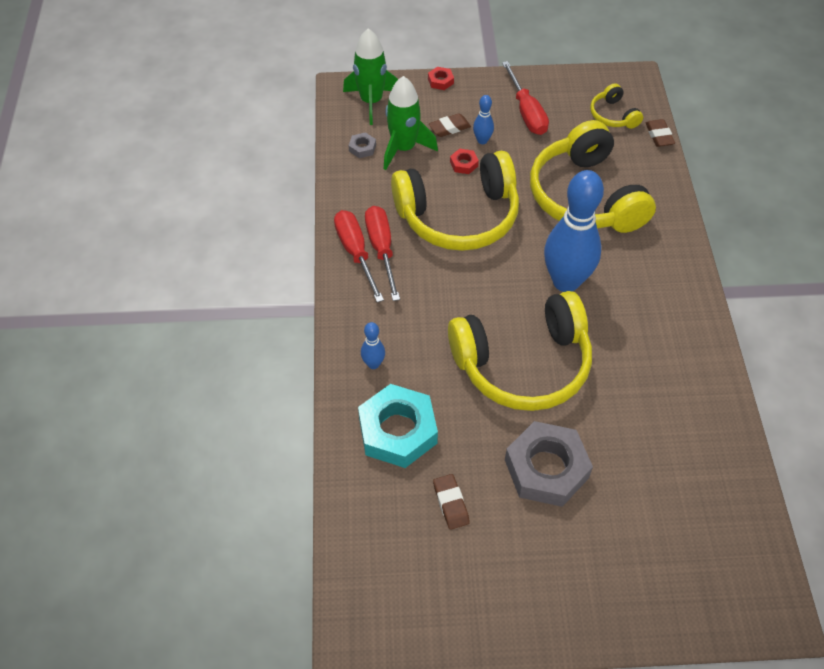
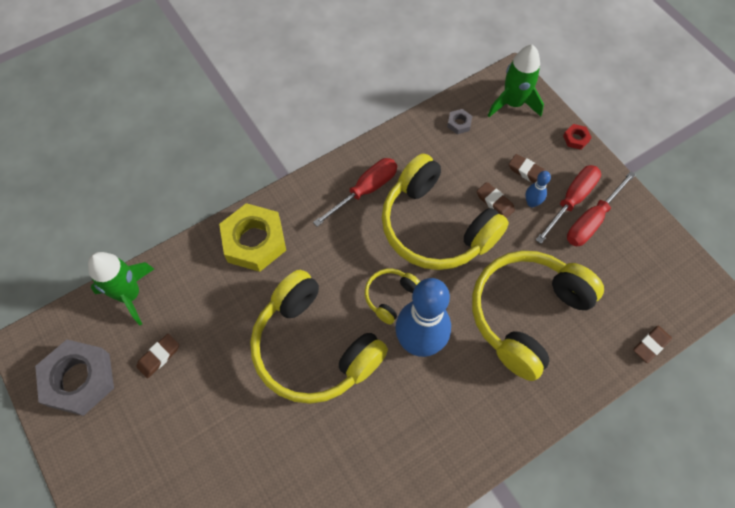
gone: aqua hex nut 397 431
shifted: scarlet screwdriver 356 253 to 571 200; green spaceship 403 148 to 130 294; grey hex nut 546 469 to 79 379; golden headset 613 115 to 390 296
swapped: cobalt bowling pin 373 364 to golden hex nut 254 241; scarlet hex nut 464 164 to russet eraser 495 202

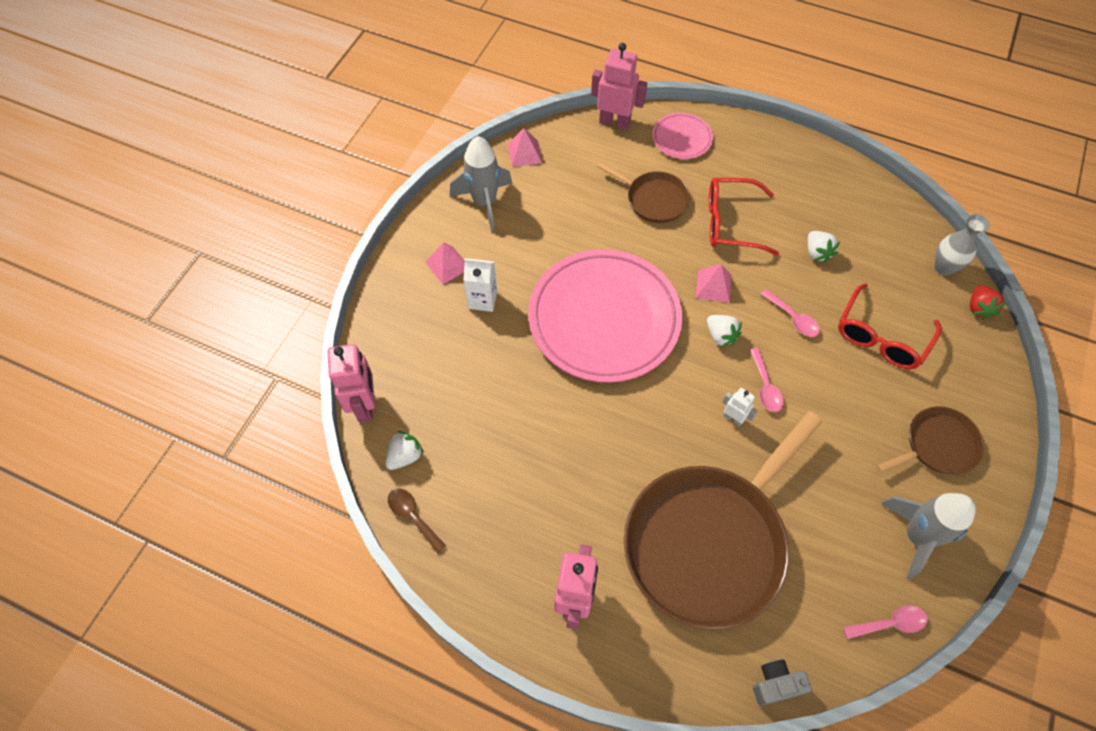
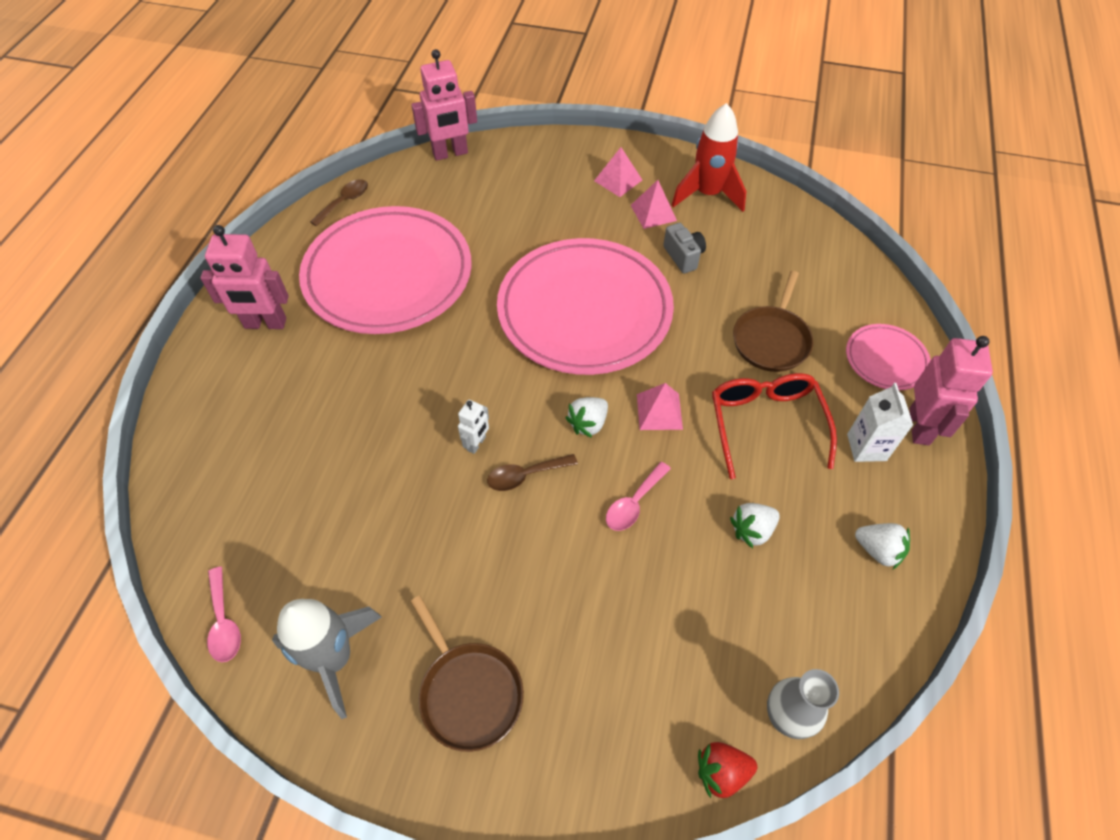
gone: russet pan 709 541; scarlet spectacles 880 337
new: pink flat dish 388 275
shifted: white strawberry 405 456 to 878 550; white milk carton 482 300 to 866 447; pink pyramid shape 524 153 to 653 213; pink robot figure 614 122 to 920 426; grey photo camera 775 685 to 683 257
repainted: grey spaceship 484 202 to scarlet spaceship 707 194; pink tablespoon 765 387 to russet tablespoon 525 475

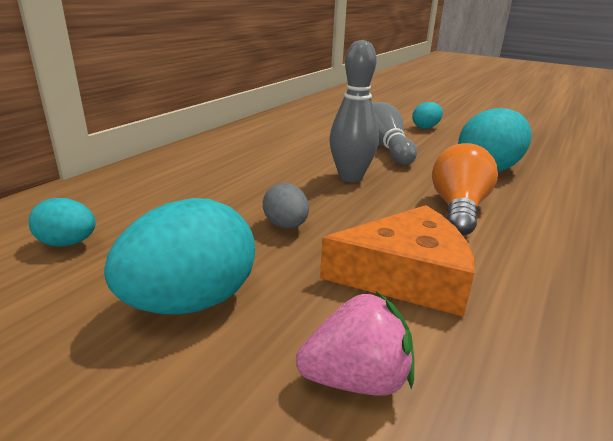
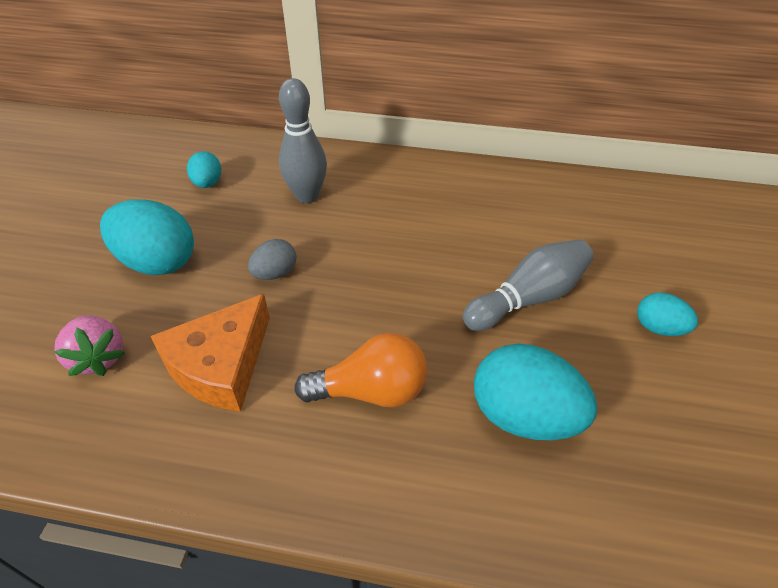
shifted: grey bowling pin 350 177 to 307 196
rotated: orange-coloured cheese wedge 406 275 = 221 364 60 degrees clockwise

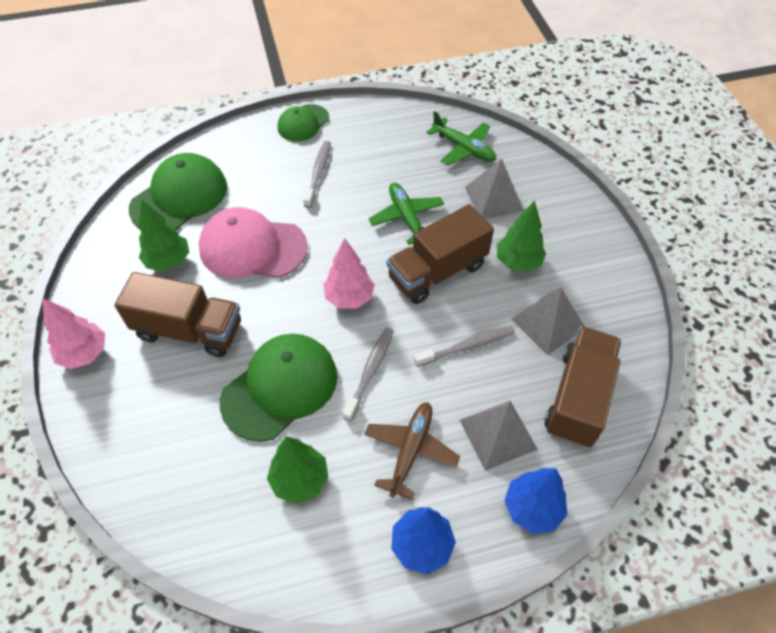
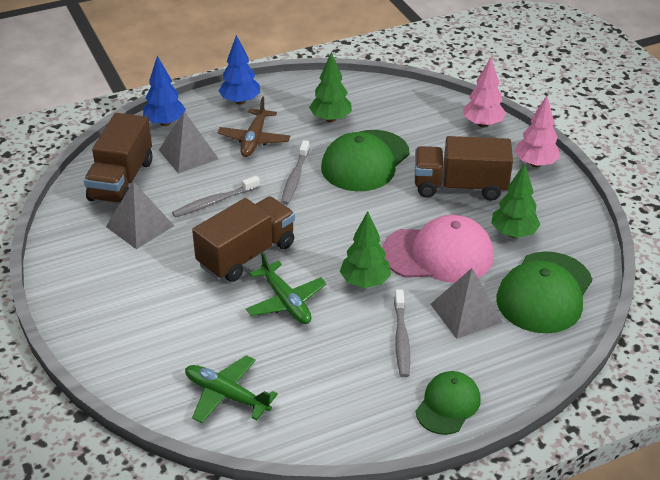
shifted: pink fir tree 349 297 to 482 124; grey pyramid shape 494 198 to 466 313; green fir tree 517 262 to 365 282

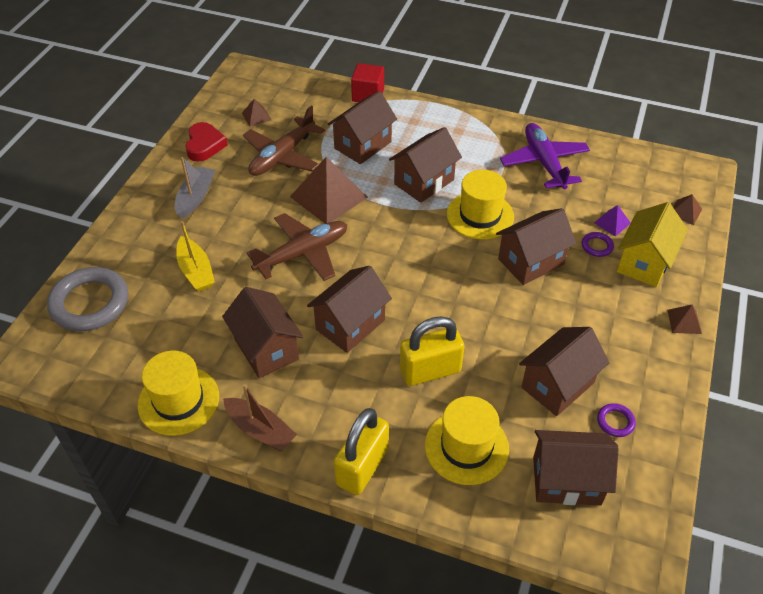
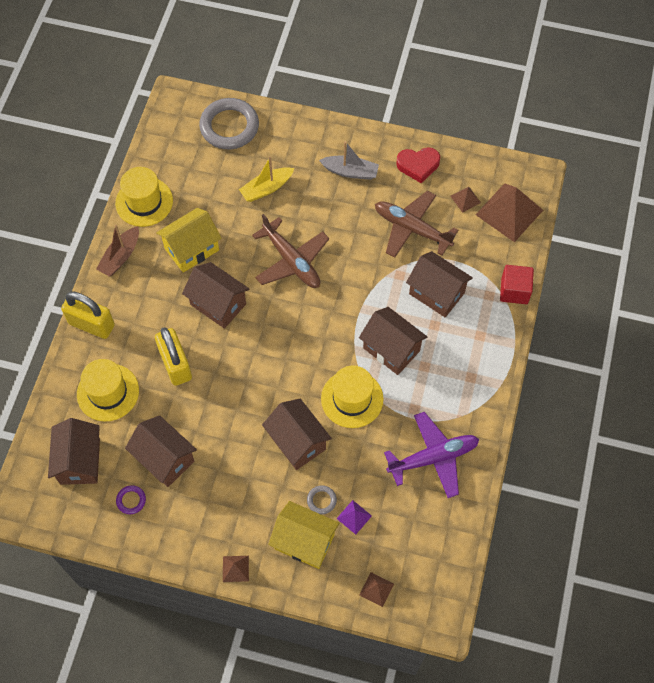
shifted: russet pyramid shape 328 196 to 509 212
repainted: russet house 266 349 to golden house 192 249; violet ring 597 246 to grey ring 321 500

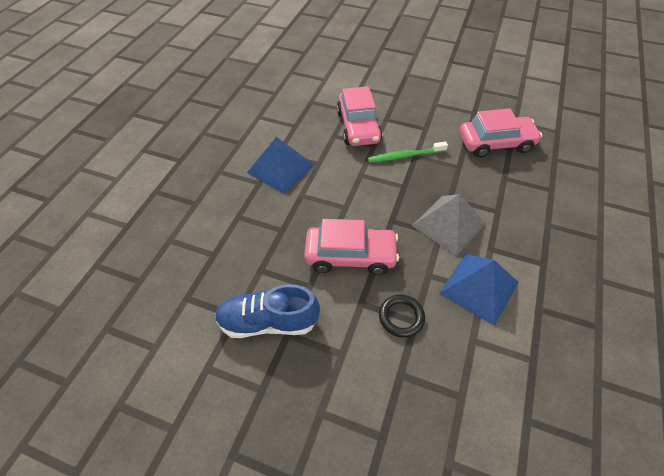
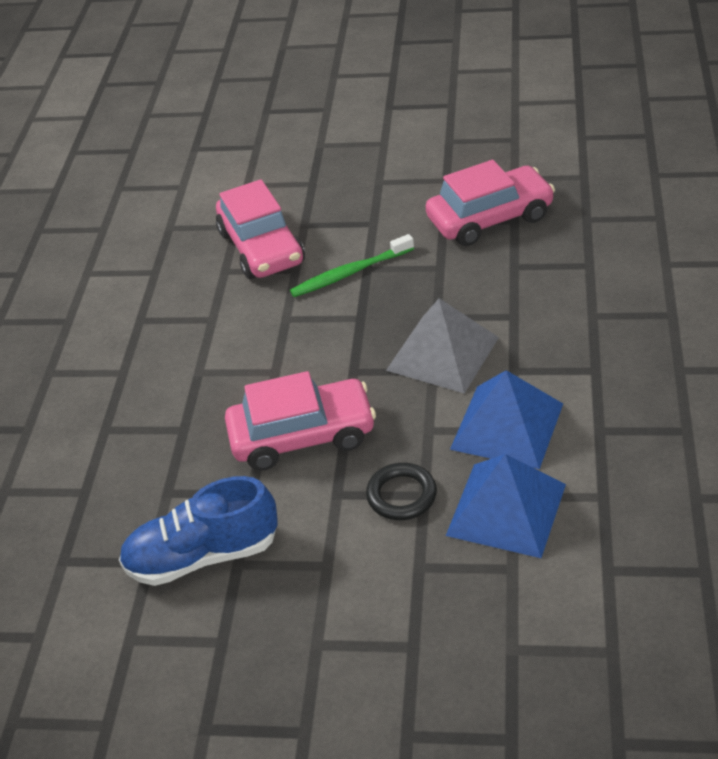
shifted: cobalt pyramid shape 280 168 to 506 509

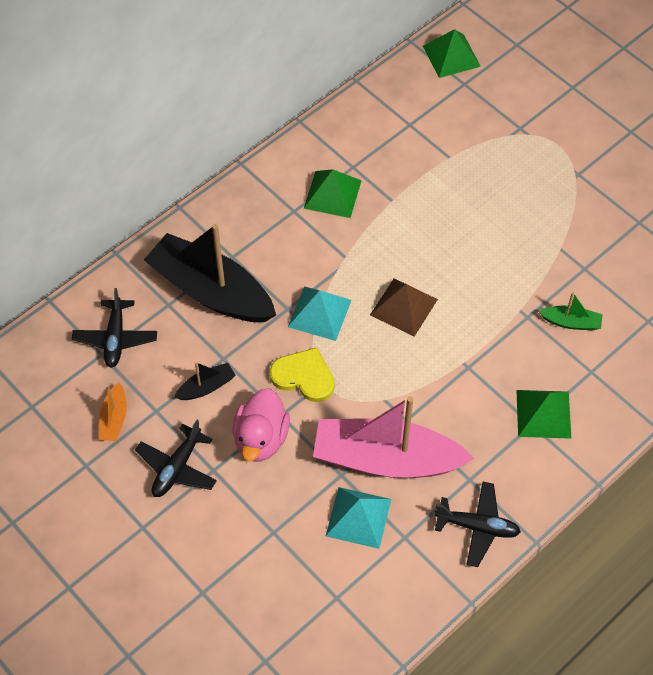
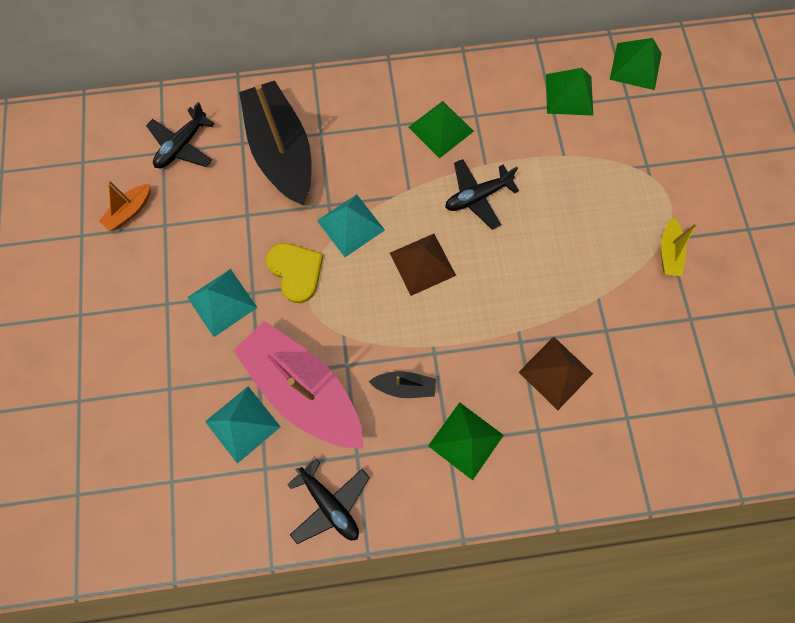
new: green pyramid shape 569 94; golden boat 668 252
shifted: ebony plane 177 467 to 477 197; ebony boat 206 387 to 404 386
swapped: pink toy duck 261 438 to aqua pyramid shape 222 302; green boat 571 322 to russet pyramid shape 555 372

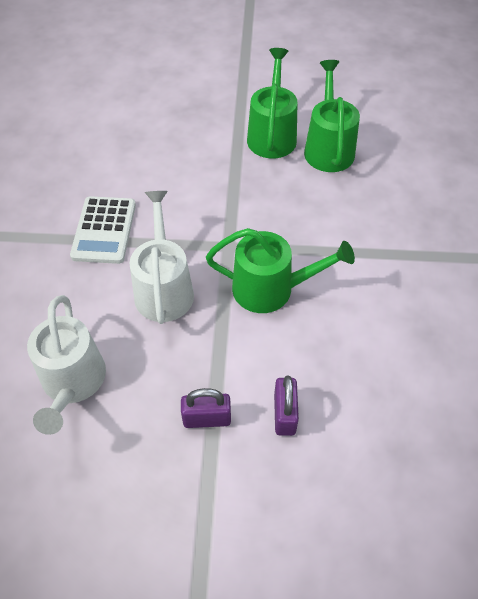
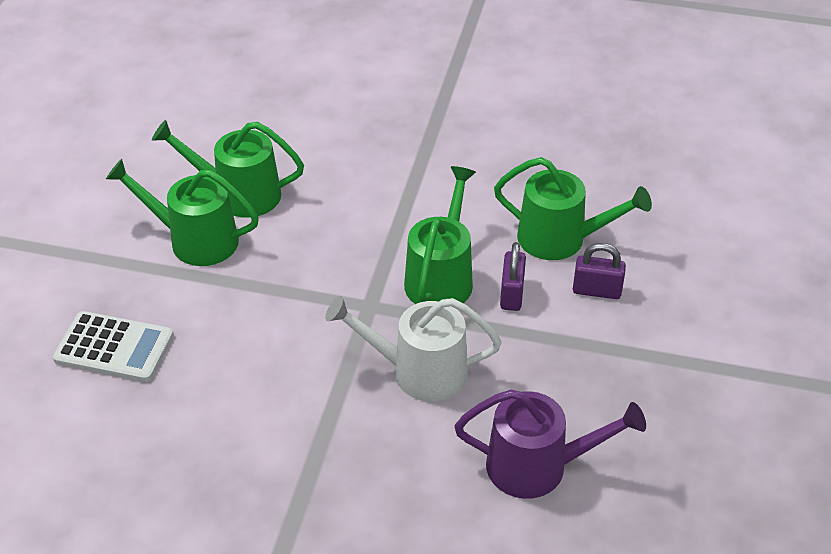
new: green watering pot 560 239
shifted: white calculator 104 230 to 114 347; violet padlock 207 418 to 511 294
repainted: white watering pot 72 382 to violet watering pot 537 466

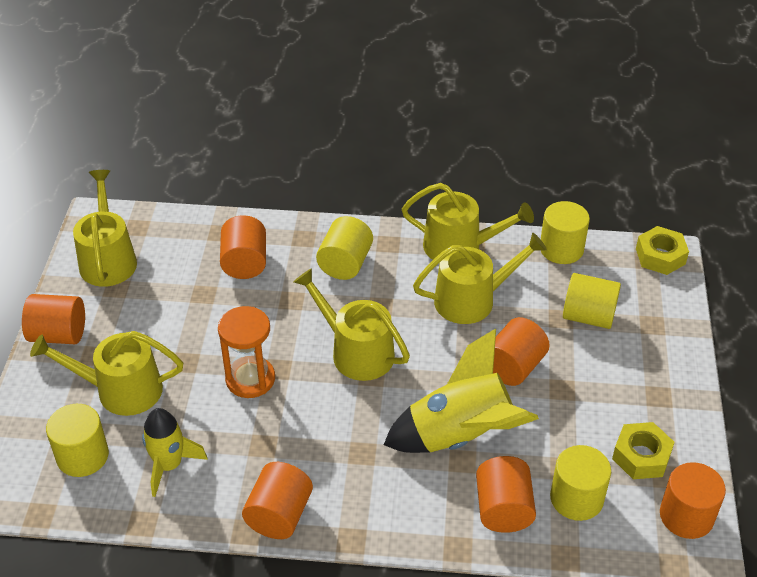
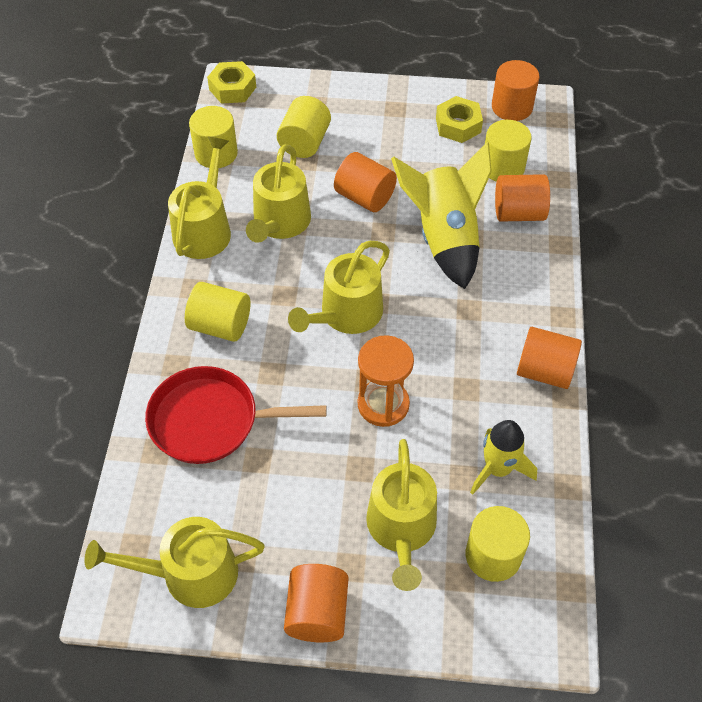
swapped: orange-coloured cylinder shape 245 263 to scarlet pan 210 421
rotated: golden watering pot 471 300 = 280 223 150 degrees counterclockwise

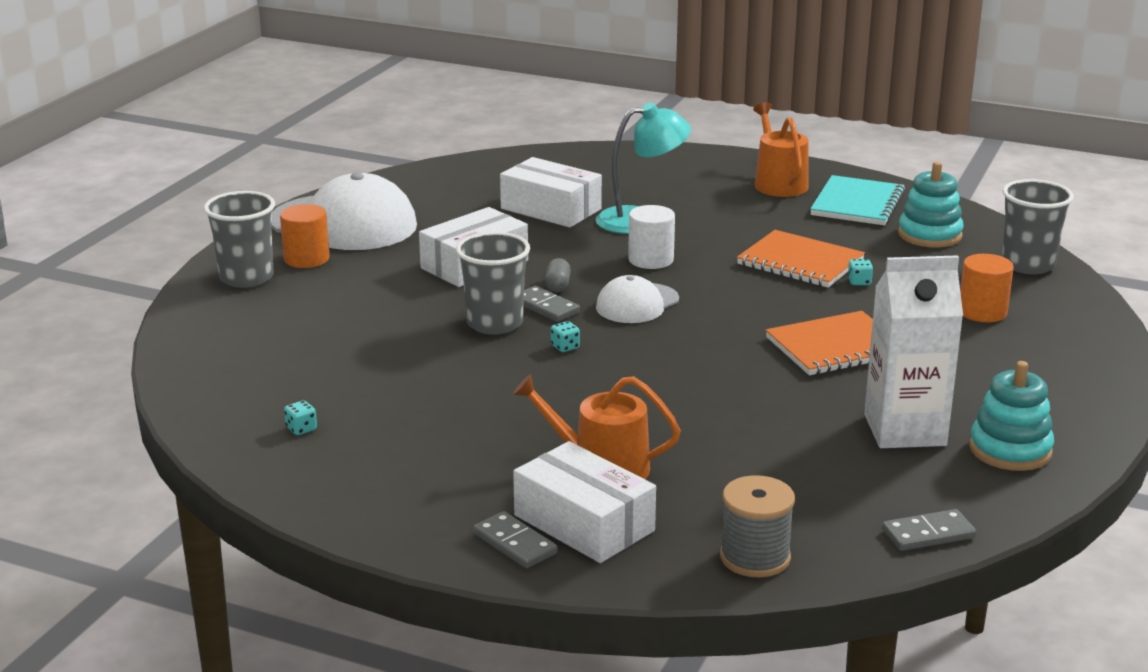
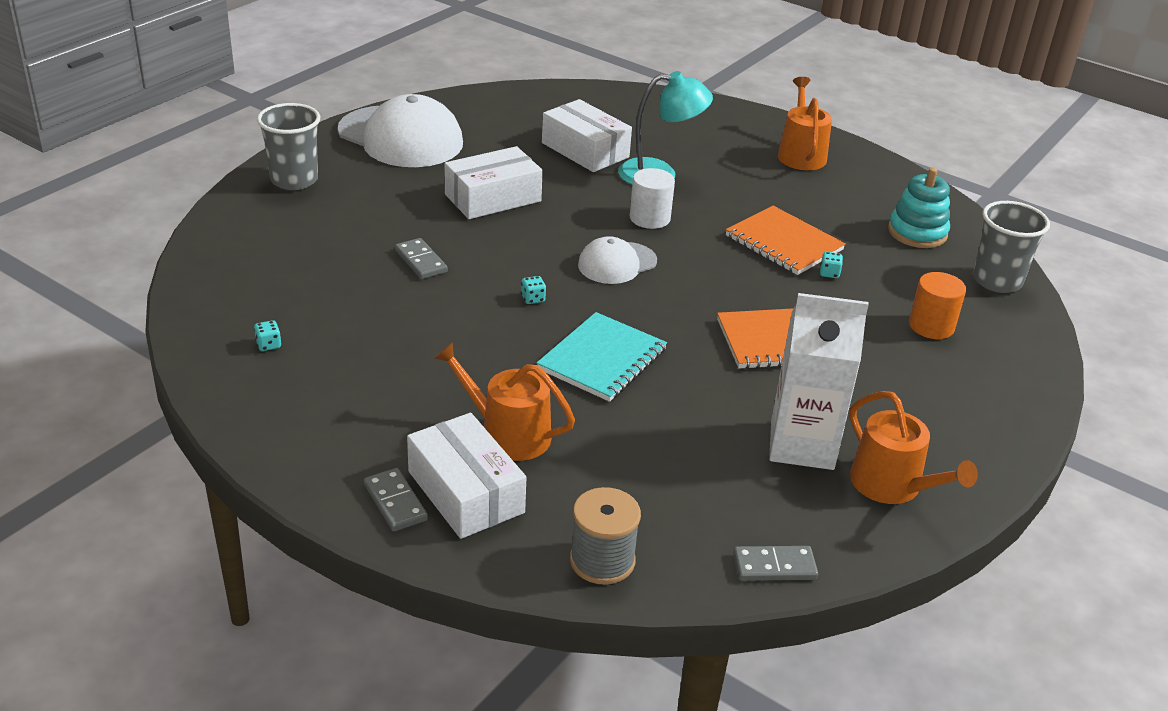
gone: orange-coloured cylinder shape 306 259; grey tumbler 494 323; grey pill shape 557 286
shifted: grey domino 546 307 to 420 261; aqua notepad 857 204 to 602 359
swapped: aqua stacking toy 1010 450 to orange-coloured watering pot 892 486

